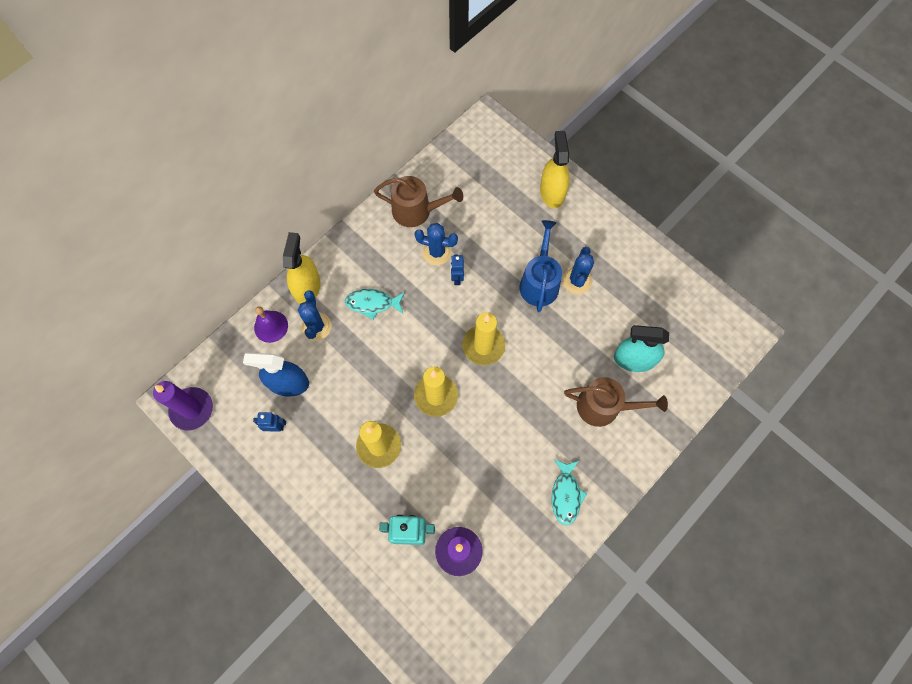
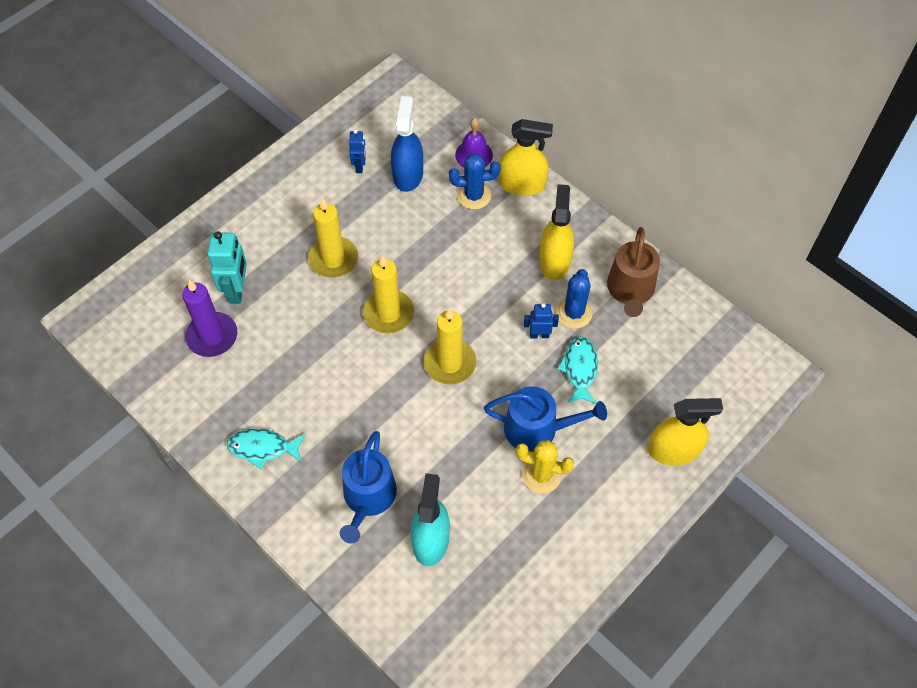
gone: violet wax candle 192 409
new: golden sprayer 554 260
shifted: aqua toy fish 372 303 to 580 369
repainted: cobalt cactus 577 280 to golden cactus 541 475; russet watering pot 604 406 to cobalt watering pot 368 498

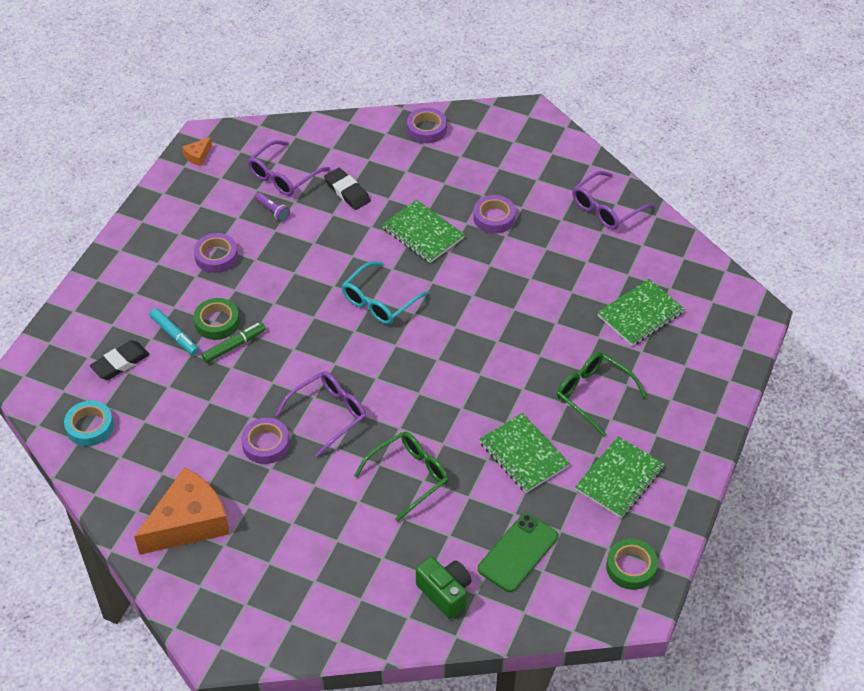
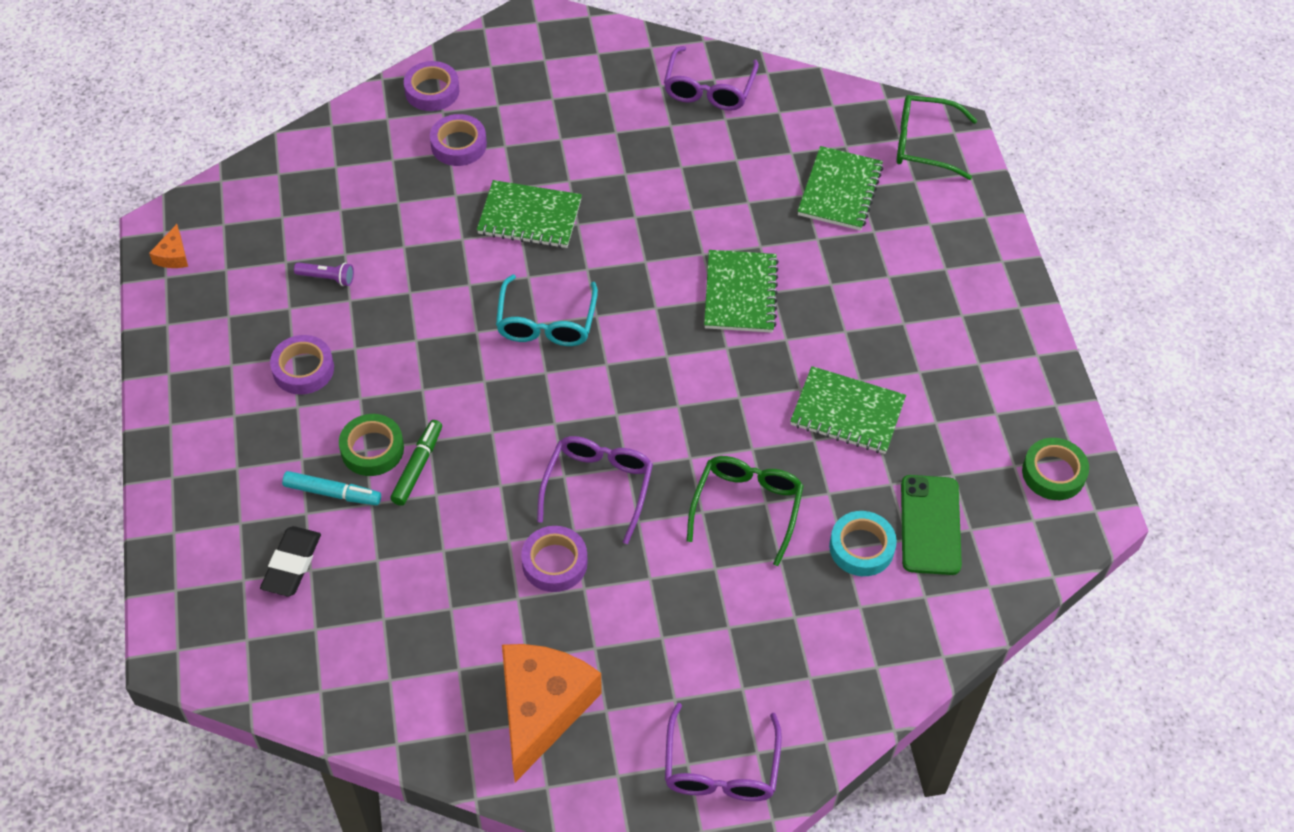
gone: ebony eraser 347 191; green photo camera 445 593
shifted: aqua sticky tape 90 427 to 861 547; violet spectacles 283 176 to 721 768; violet sticky tape 494 218 to 458 145; green spectacles 593 394 to 924 144; green notepad 619 479 to 740 293

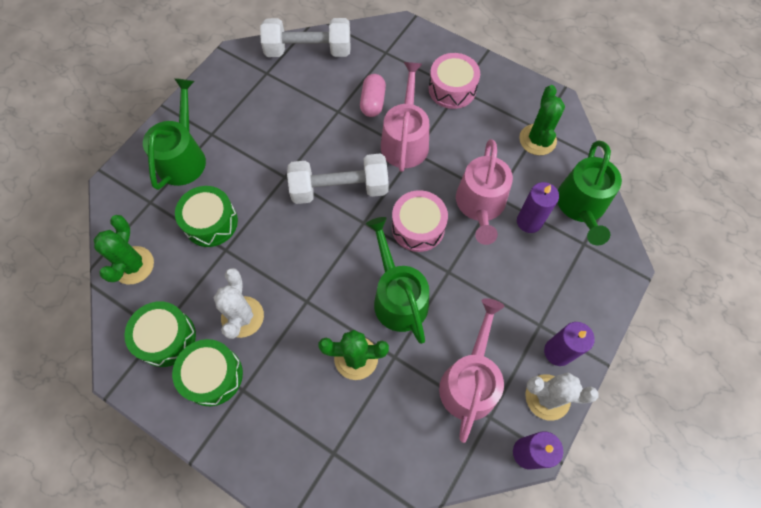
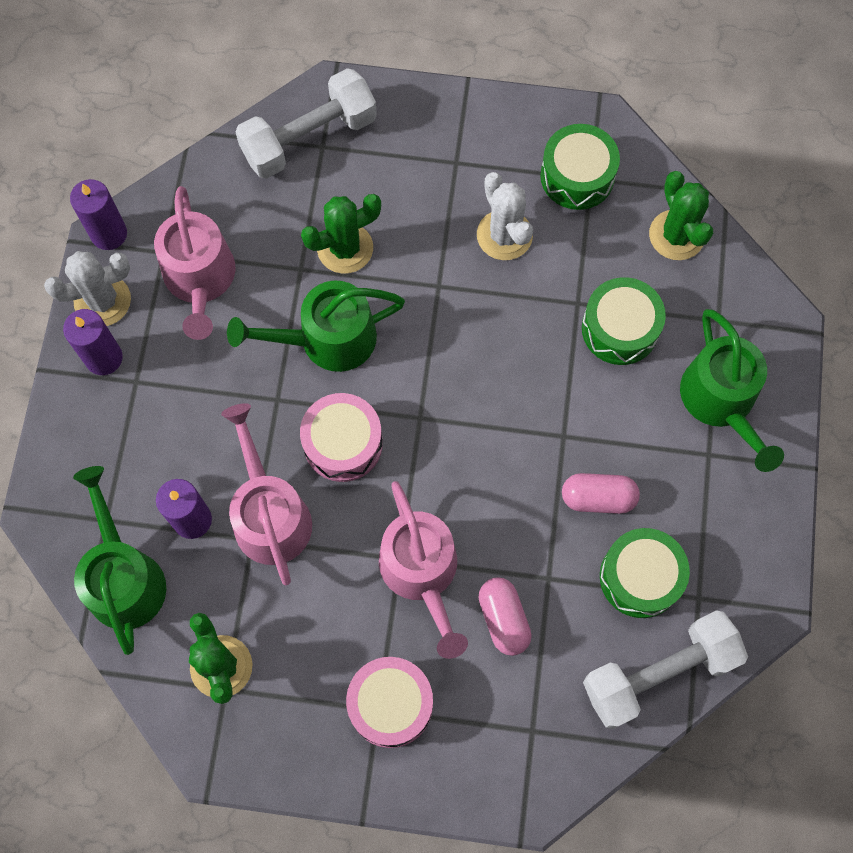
new: pink pill shape 598 498
shifted: green snare drum 212 375 to 640 577; white dumbbell 339 189 to 309 138
rotated: green watering pot 398 297 = 327 339 120 degrees clockwise

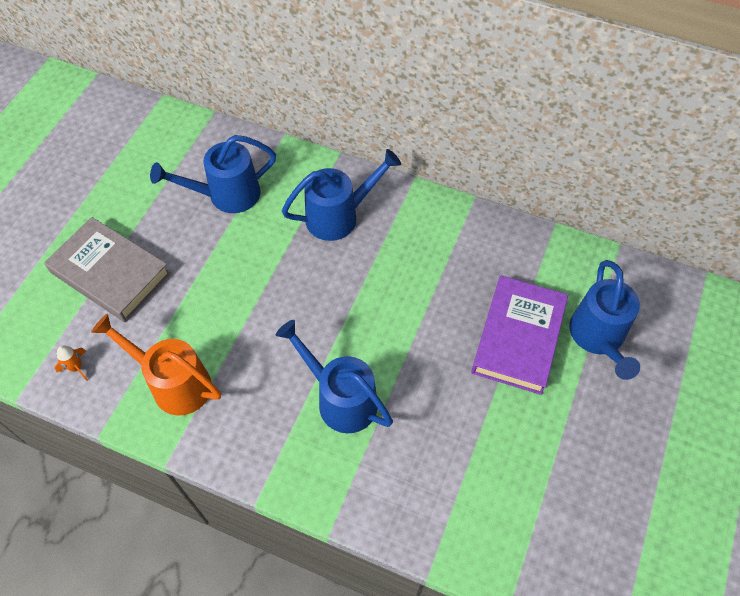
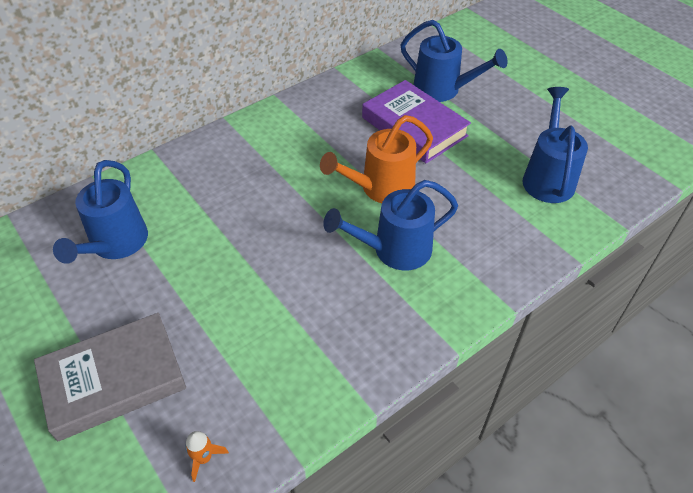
shifted: orange-coloured watering pot 173 383 to 380 189; cobalt watering pot 339 216 to 547 177

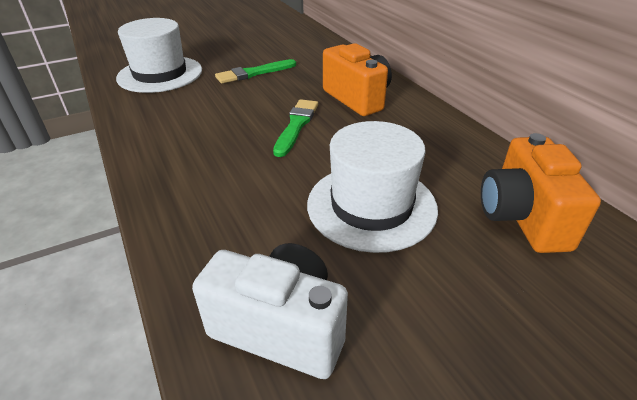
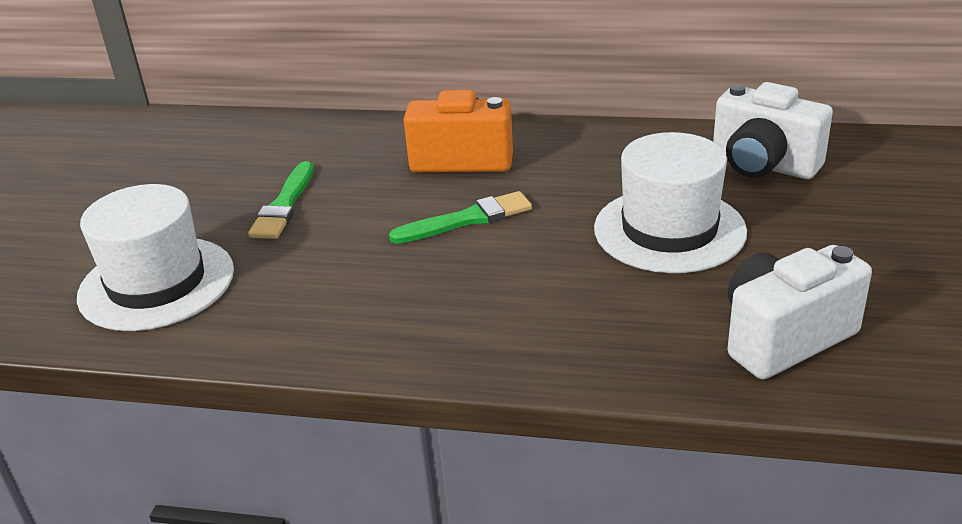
repainted: orange-coloured photo camera 522 218 to white photo camera 763 165
rotated: green brush 296 125 = 467 219 105 degrees clockwise

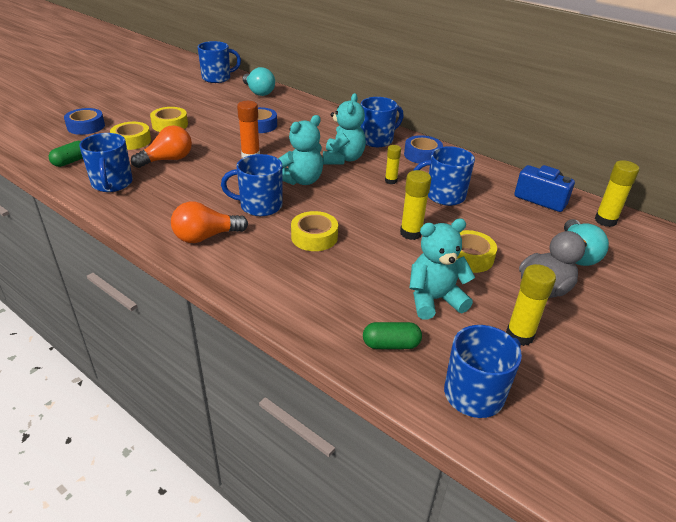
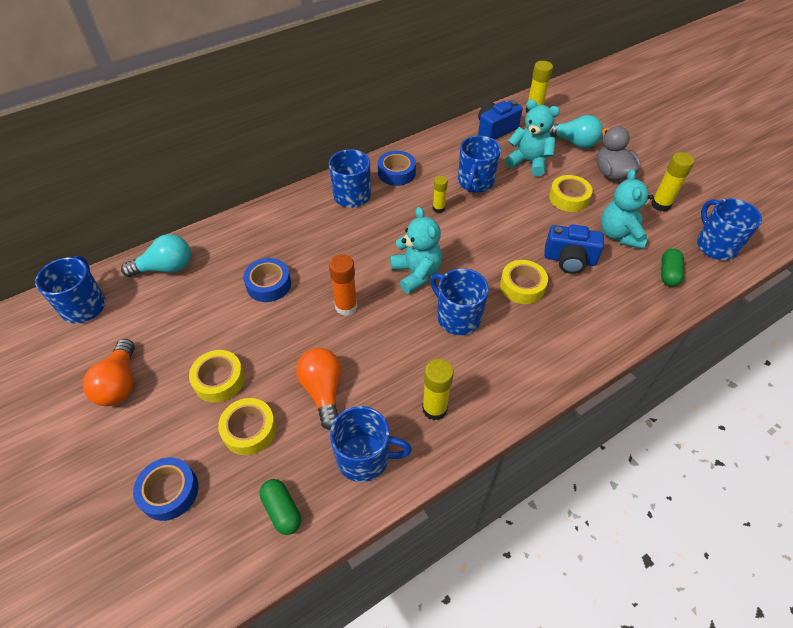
new: cobalt photo camera 569 260
shifted: orange-coloured bulb 206 237 to 120 383; aqua teddy 343 159 to 529 162; golden glue 411 233 to 434 409
rotated: cobalt mug 260 206 = 457 317 120 degrees clockwise

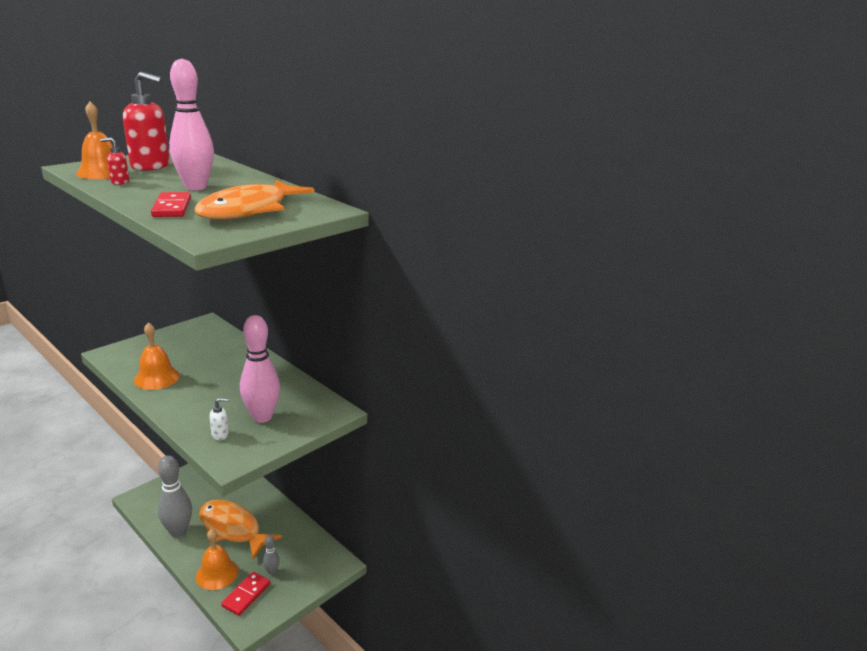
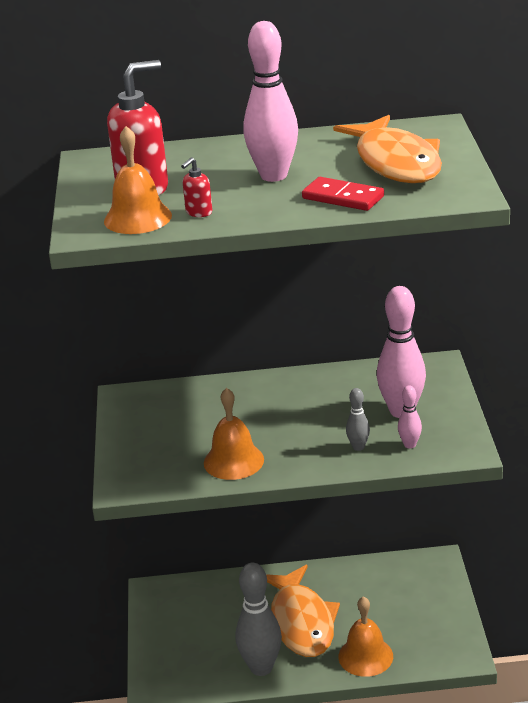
gone: scarlet domino 246 595
shifted: grey bowling pin 272 571 to 358 447
swapped: white soap pump 220 435 to pink bowling pin 410 445
rotated: orange-coloured toy fish 232 529 = 302 622 90 degrees counterclockwise

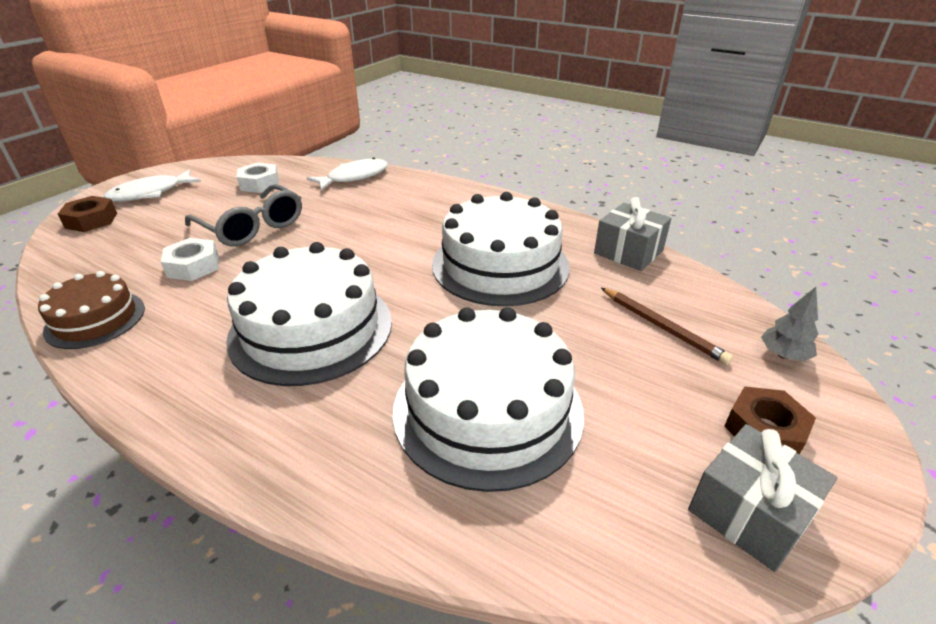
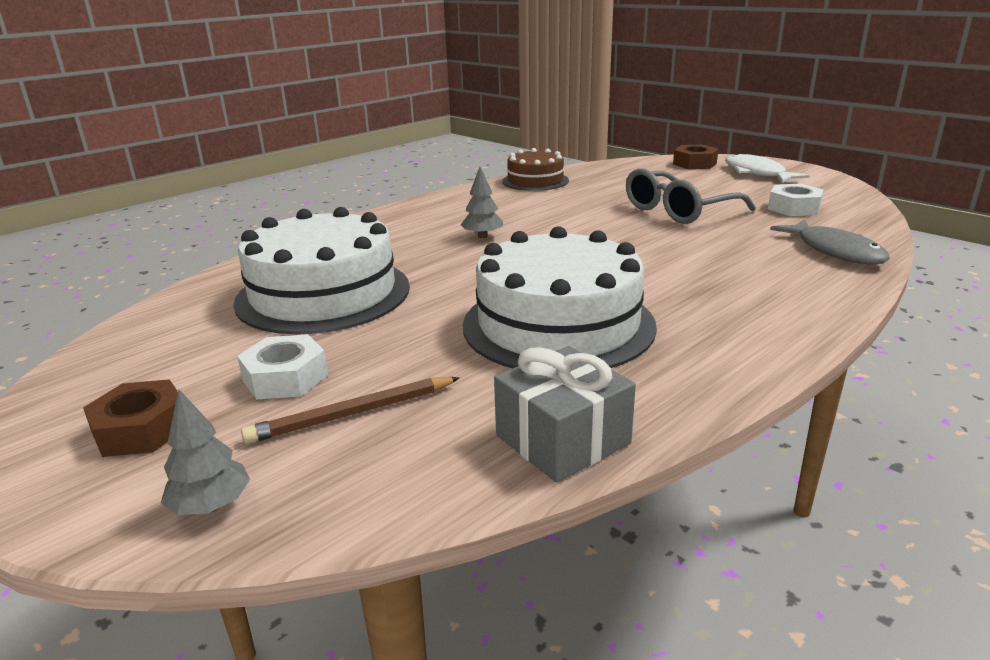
gone: grey gift 749 513
shifted: white hex nut 193 266 to 285 378
swapped: white gateau 311 329 to grey fir tree 482 236
repainted: white toy fish 354 177 to grey toy fish 835 251

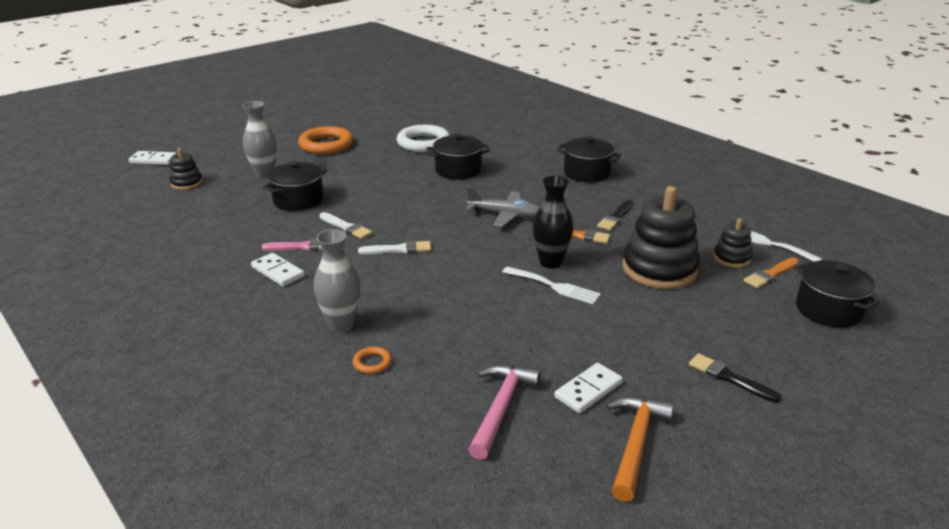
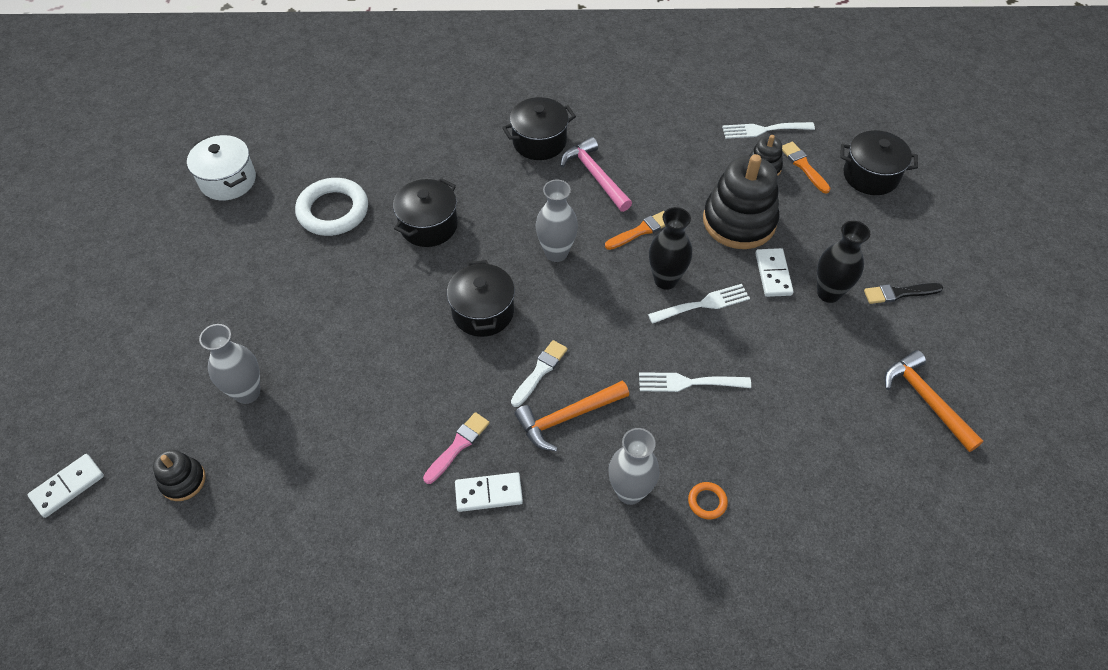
gone: orange-coloured ring 326 145; white brush 346 227; ebony brush 615 217
new: white pot 228 180; orange-coloured claw hammer 568 417; white fork 688 382; ebony vase 828 293
shifted: ebony pot 298 200 to 483 312; pink claw hammer 501 408 to 595 176; white domino 588 390 to 773 274
swapped: grey plane 505 215 to grey vase 556 253
rotated: orange-coloured brush 770 274 = 803 166 150 degrees clockwise

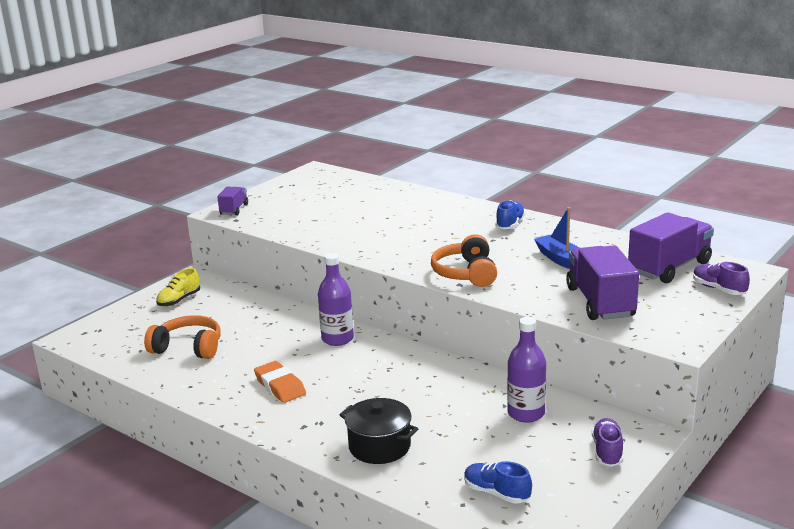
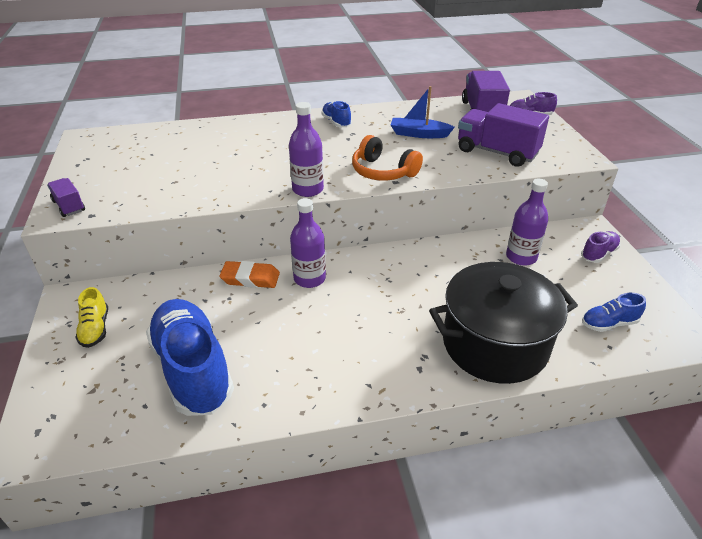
new: violet drink bottle 308 189
shifted: orange-coloured eraser 280 386 to 250 278
swapped: orange-coloured headset 188 348 to cobalt lace-up shoe 193 369
rotated: violet lace-up shoe 607 451 = 598 254 90 degrees clockwise
scaled: ebony pot 379 446 = 494 344 x1.79

